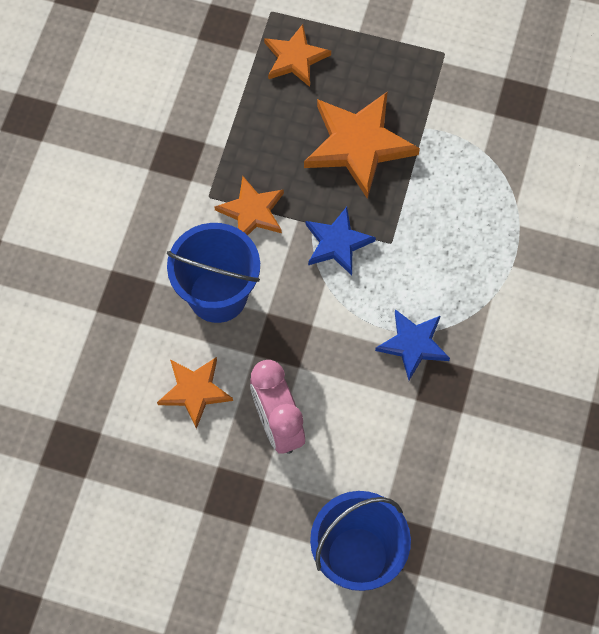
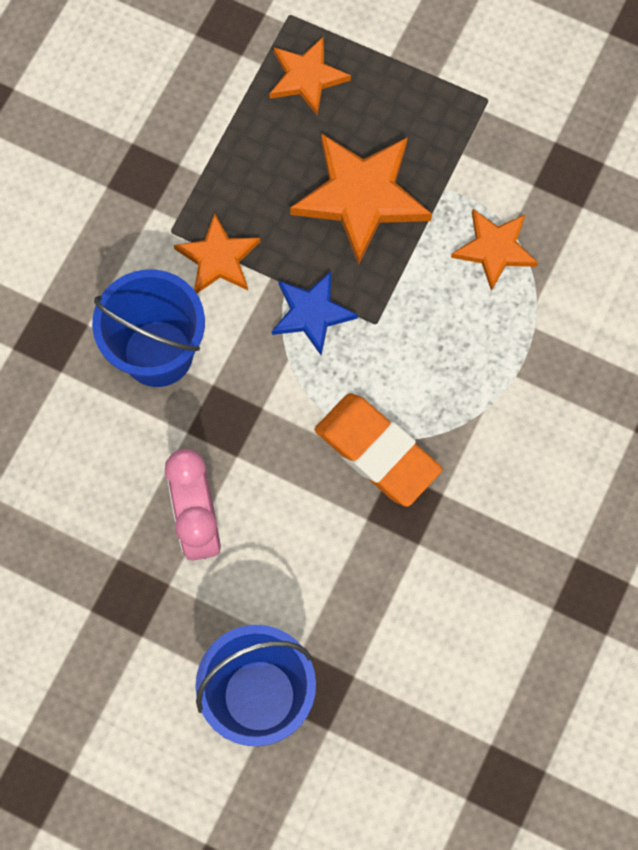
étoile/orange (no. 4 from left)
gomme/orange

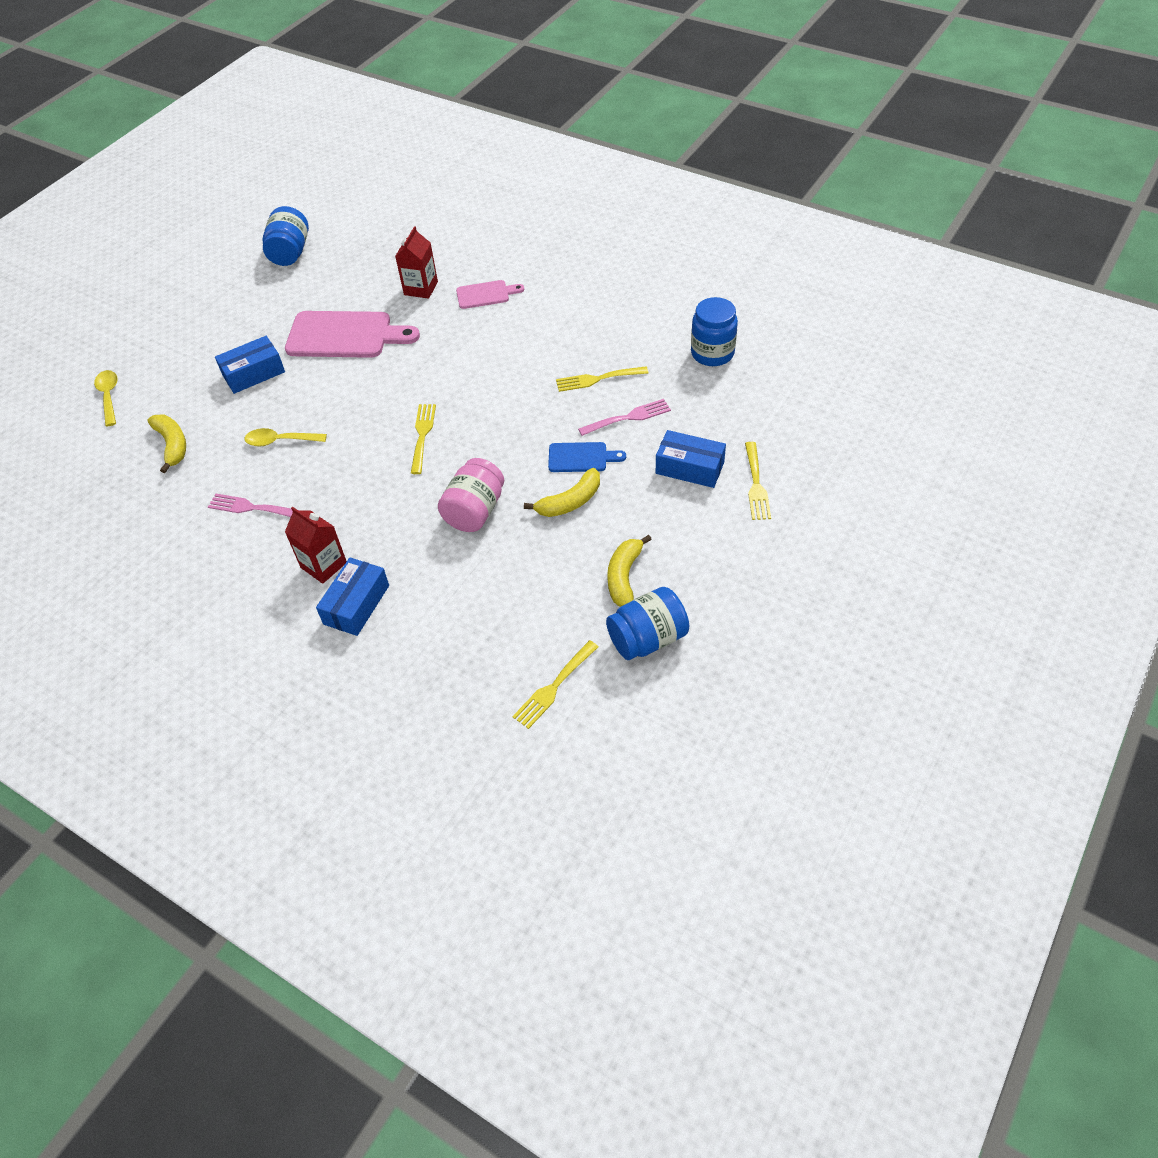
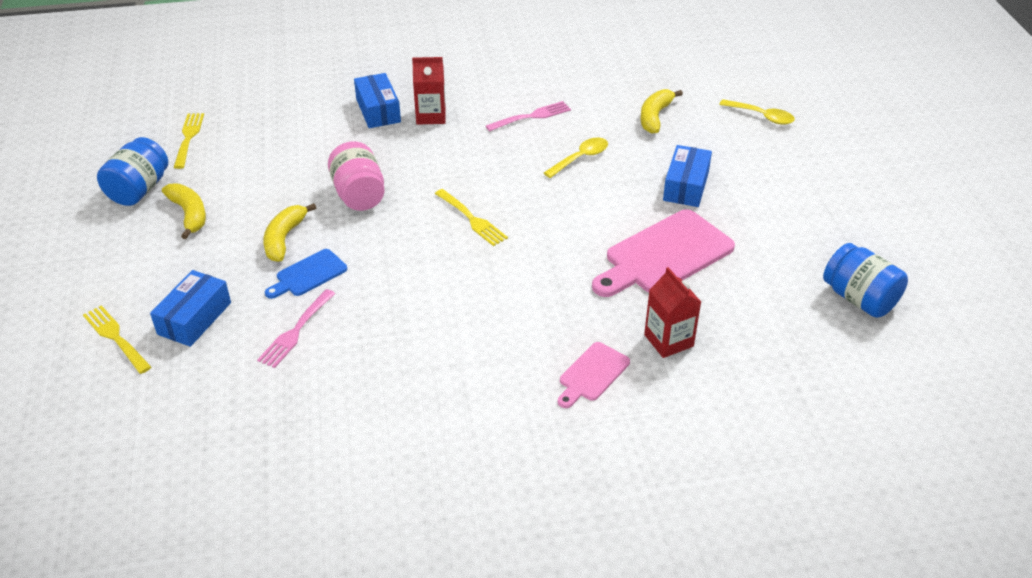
fourchette/jaune (no. 3 from left in the first image)
bocal/bleu (no. 3 from left in the first image)
banane/jaune (no. 3 from left)
boîte/bleu (no. 1 from left)

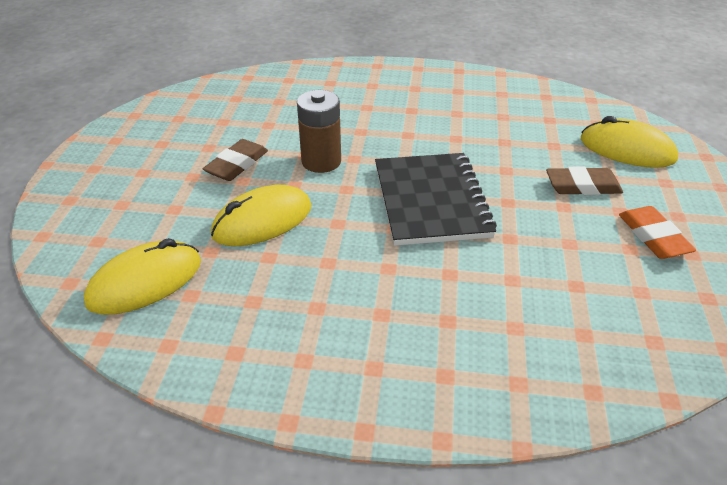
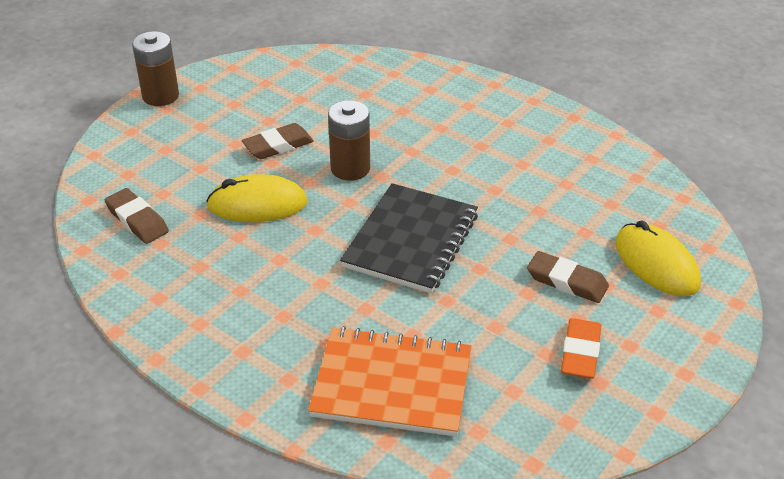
pile/marron (no. 1 from left)
carnet/orange
gomme/marron (no. 1 from left)

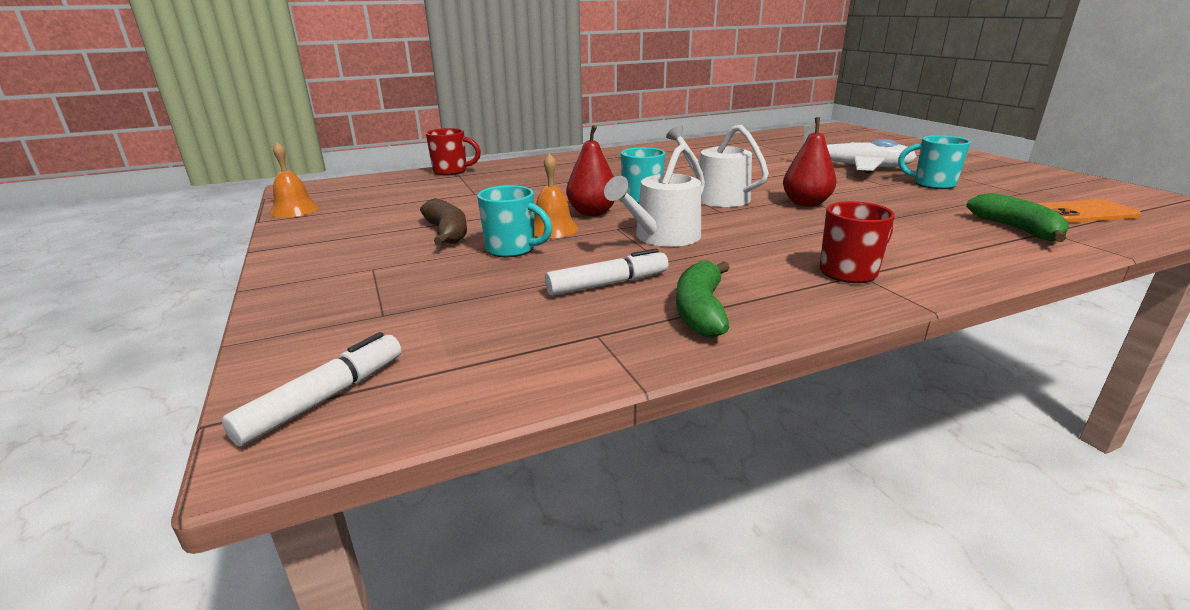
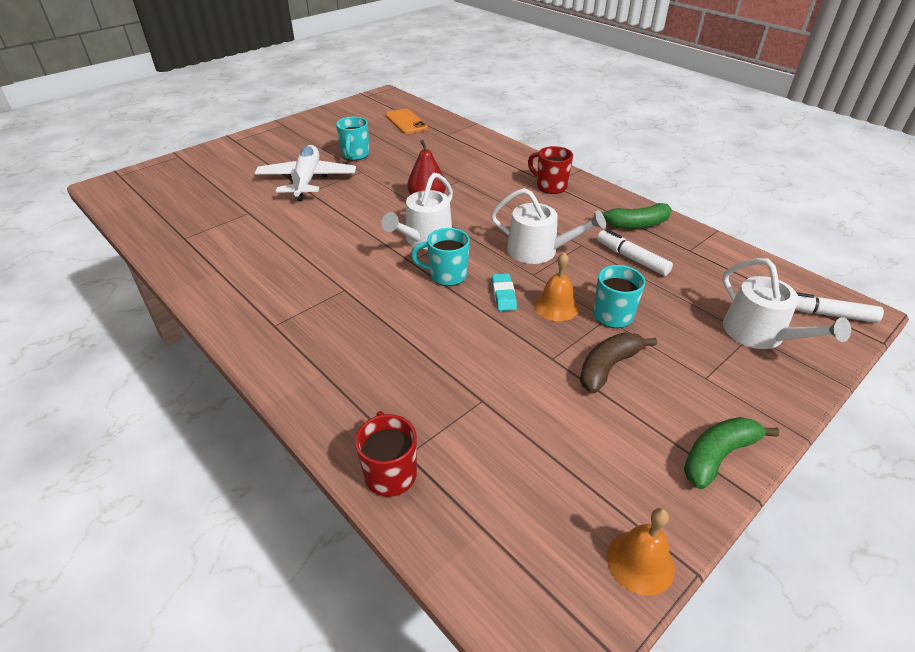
arrosoir/blanc (no. 3 from left)
banane/vert (no. 2 from left)
gomme/turquoise

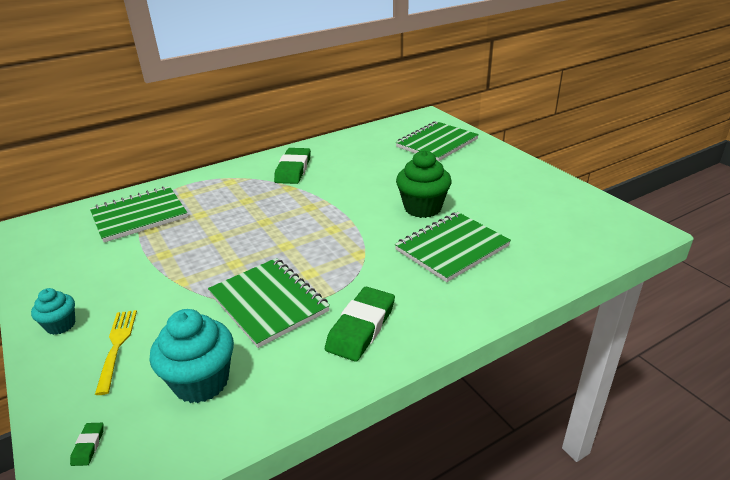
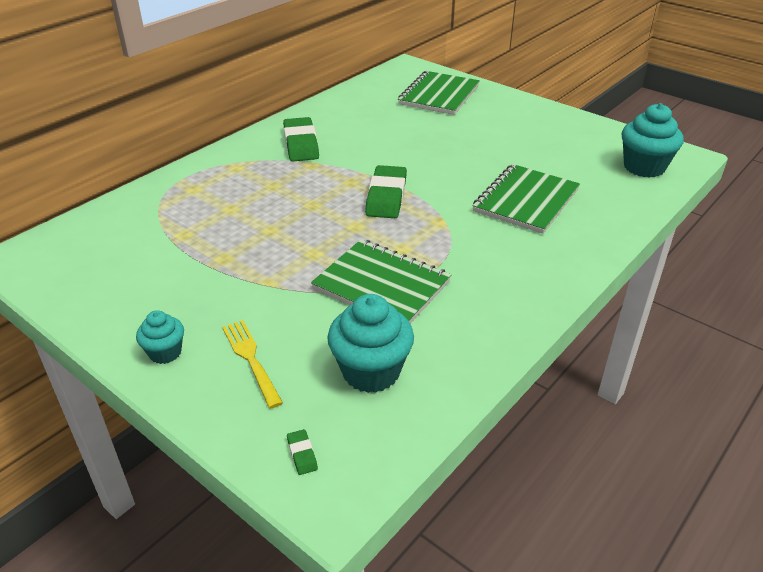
carnet/vert (no. 1 from left in the first image)
muffin/vert
muffin/turquoise (no. 3 from left)
gomme/vert (no. 3 from left)

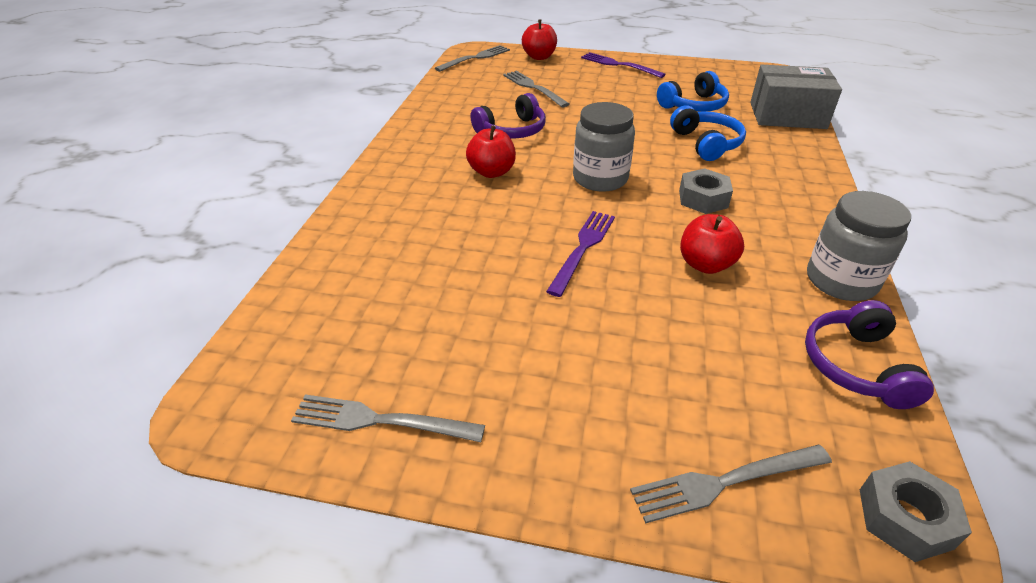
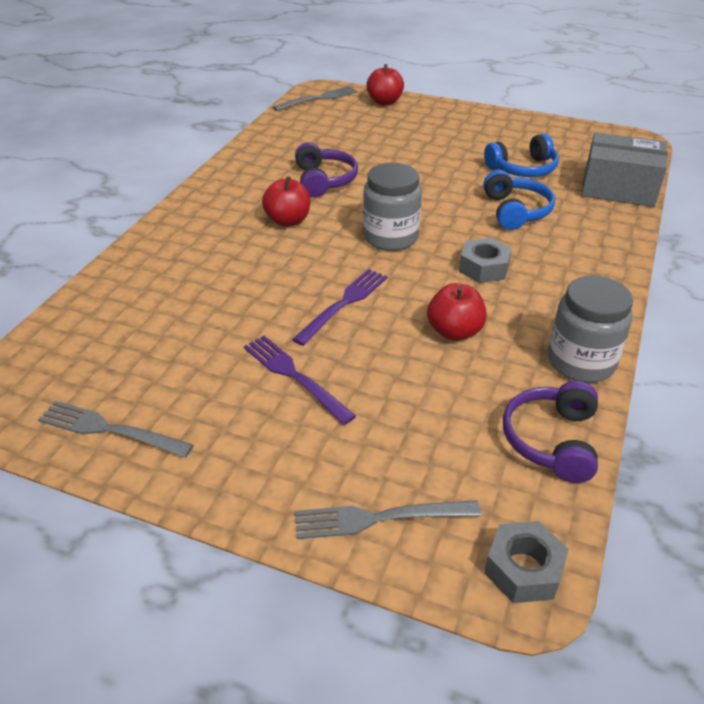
fourchette/gris (no. 3 from left in the first image)
fourchette/violet (no. 1 from left)
casque audio/violet (no. 1 from left)

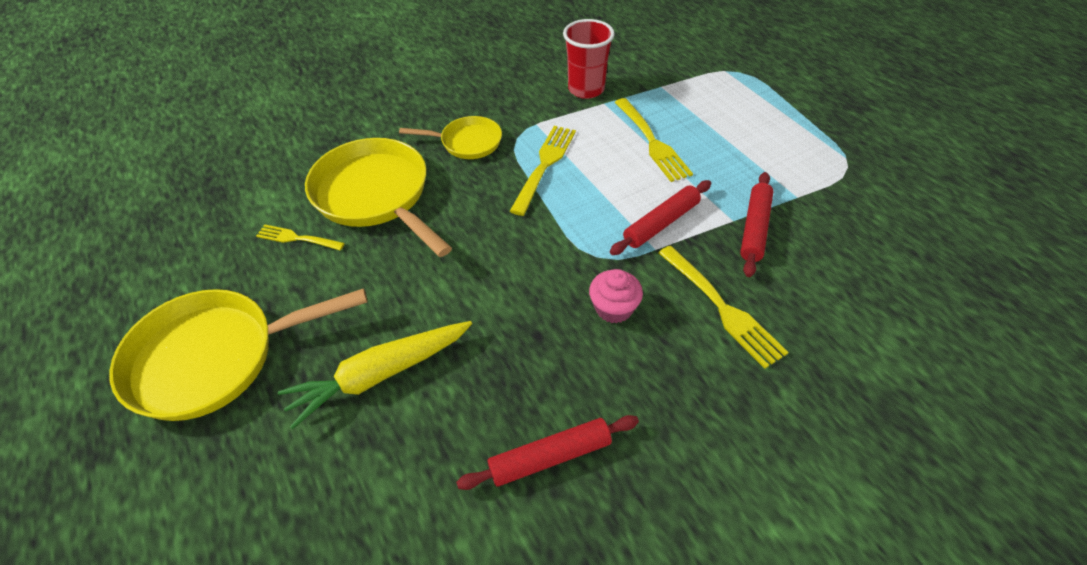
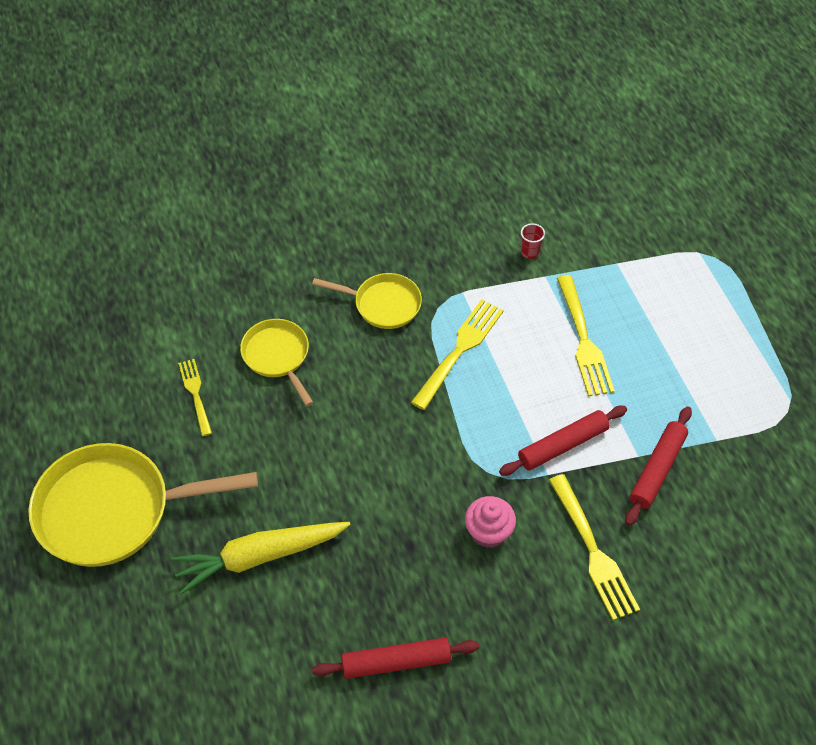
fourchette/jaune (no. 1 from left)
poêle/jaune (no. 2 from left)
gobelet/rouge

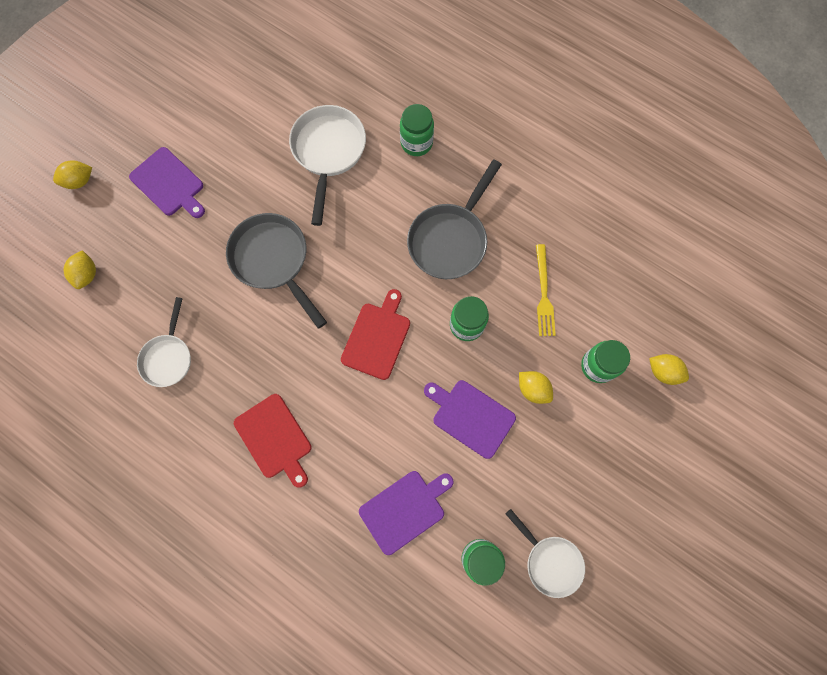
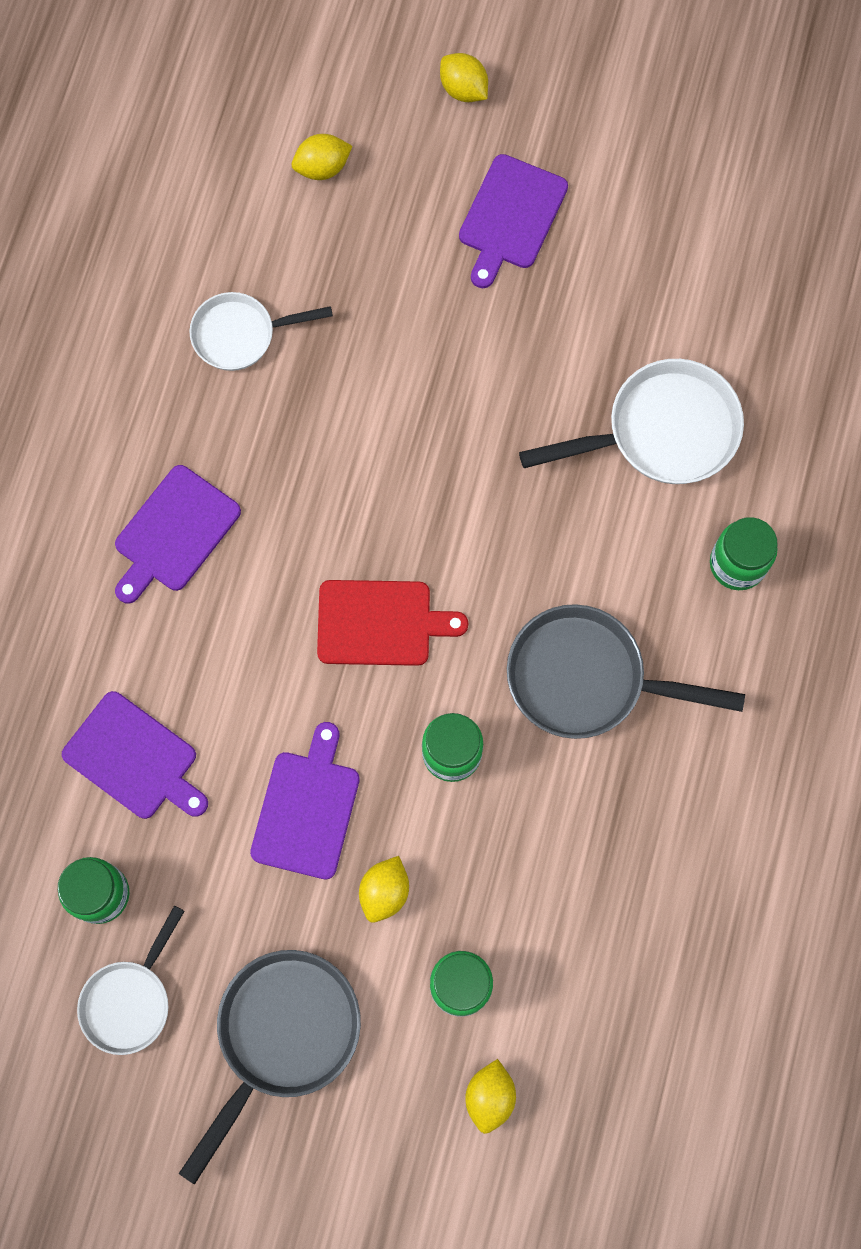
fourchette/jaune
poêle/gris (no. 1 from left)
planche à découper/violet (no. 2 from left)

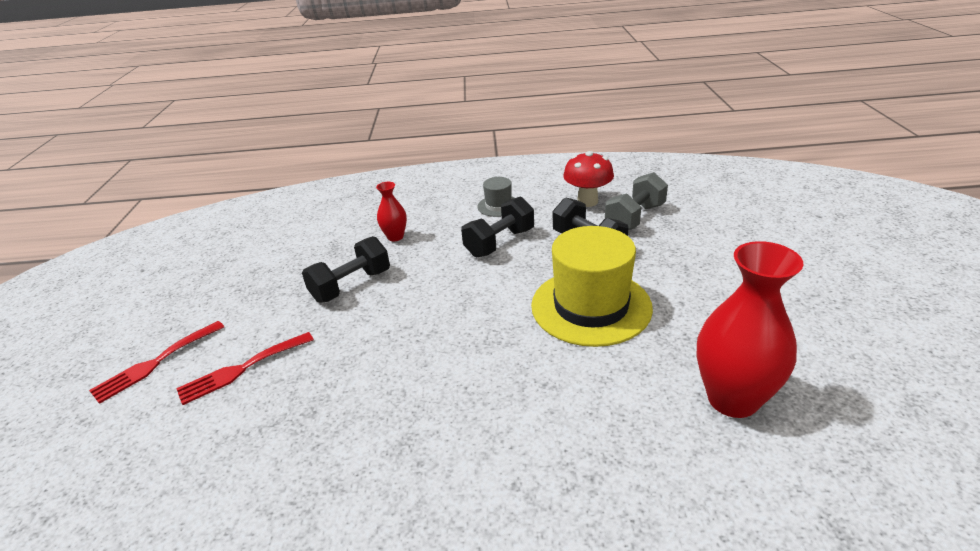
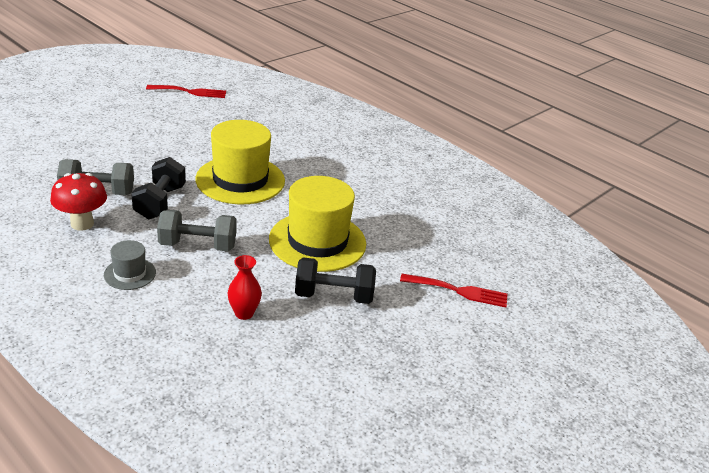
vase/rouge (no. 2 from left in the first image)
chapeau/jaune (no. 2 from left)
fourchette/rouge (no. 1 from left)
haltère/gris (no. 2 from left)

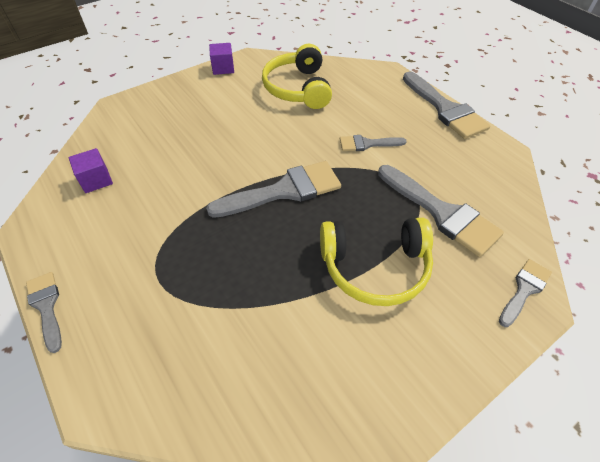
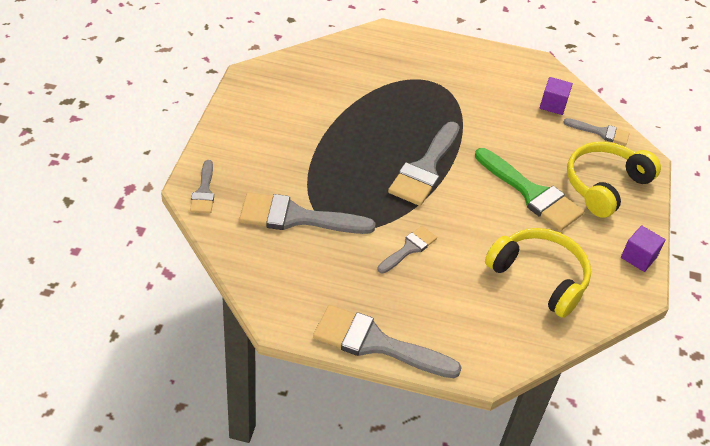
pinceau/vert
pinceau/gris (no. 6 from left)
casque audio/jaune (no. 2 from left)

